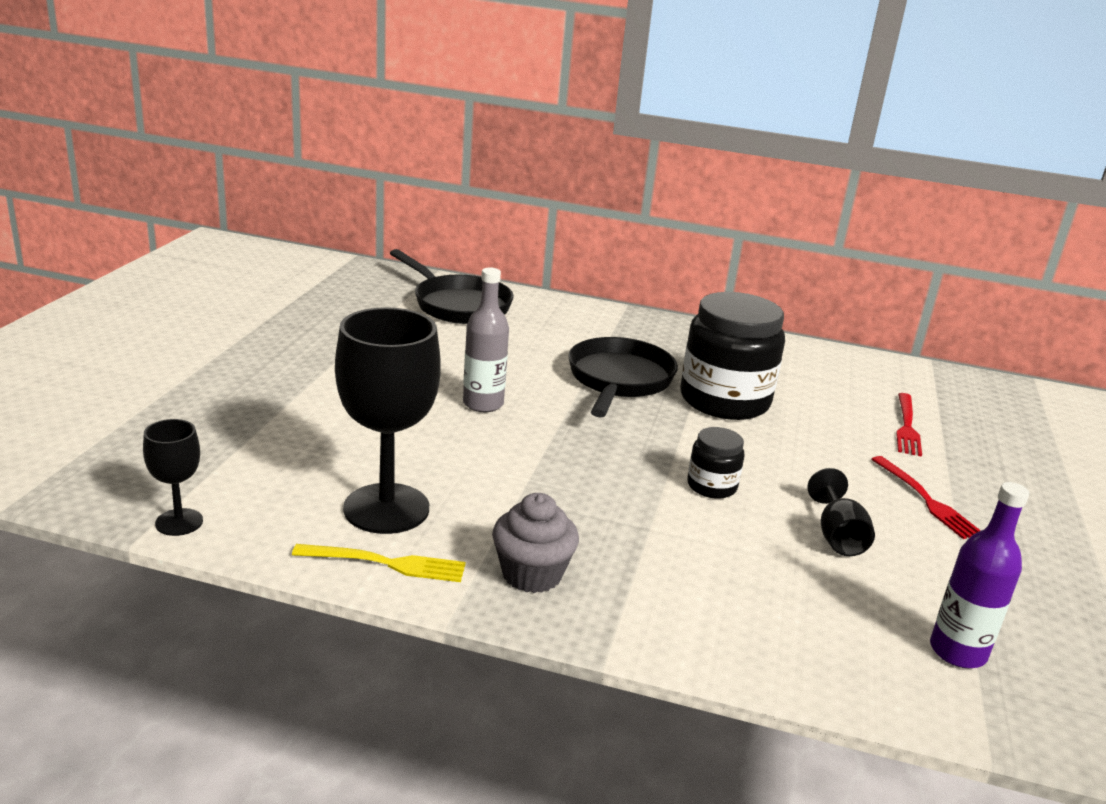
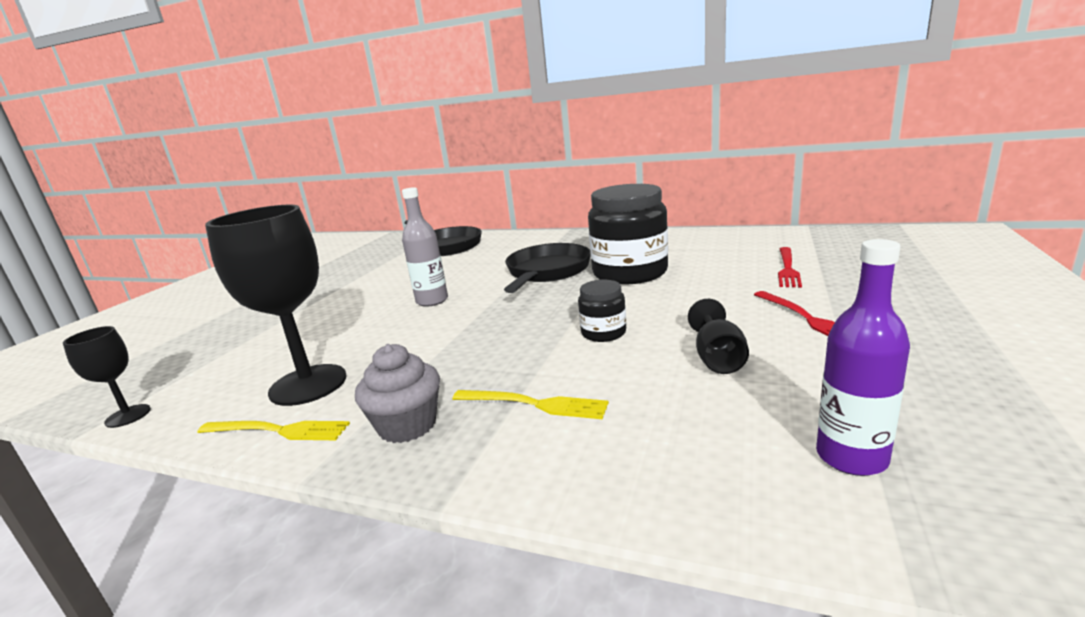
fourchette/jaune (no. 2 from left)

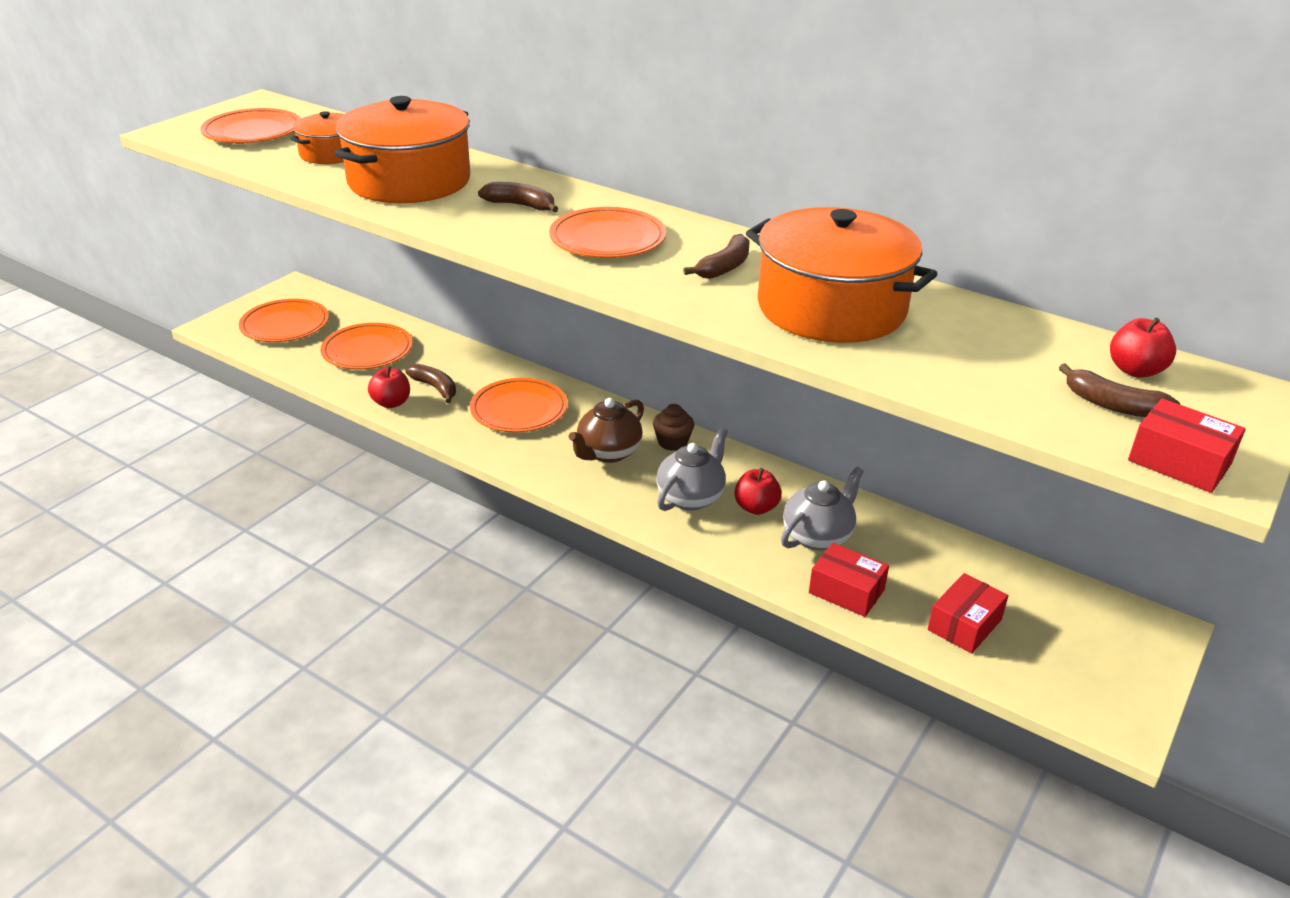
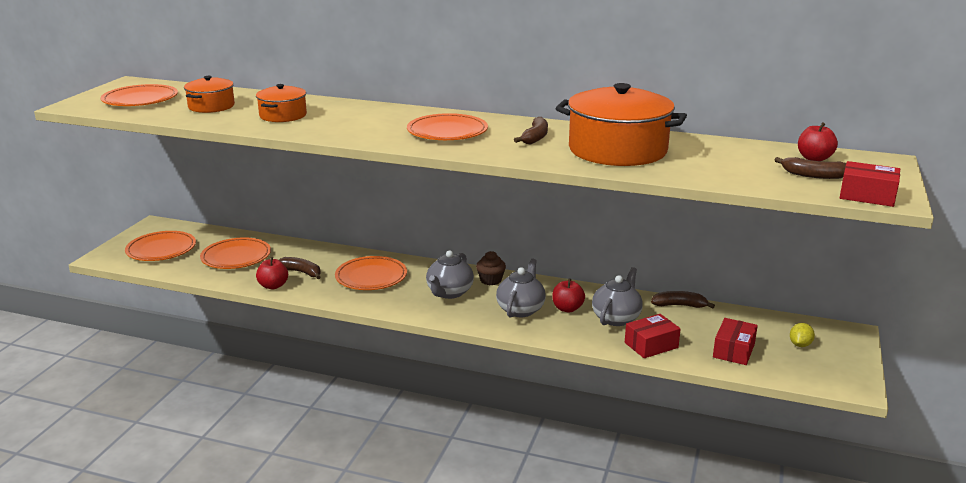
citron/jaune
banane/marron (no. 3 from left)
théière/gris (no. 1 from left)
boîte/rouge (no. 1 from left)
marmite/orange (no. 2 from left)

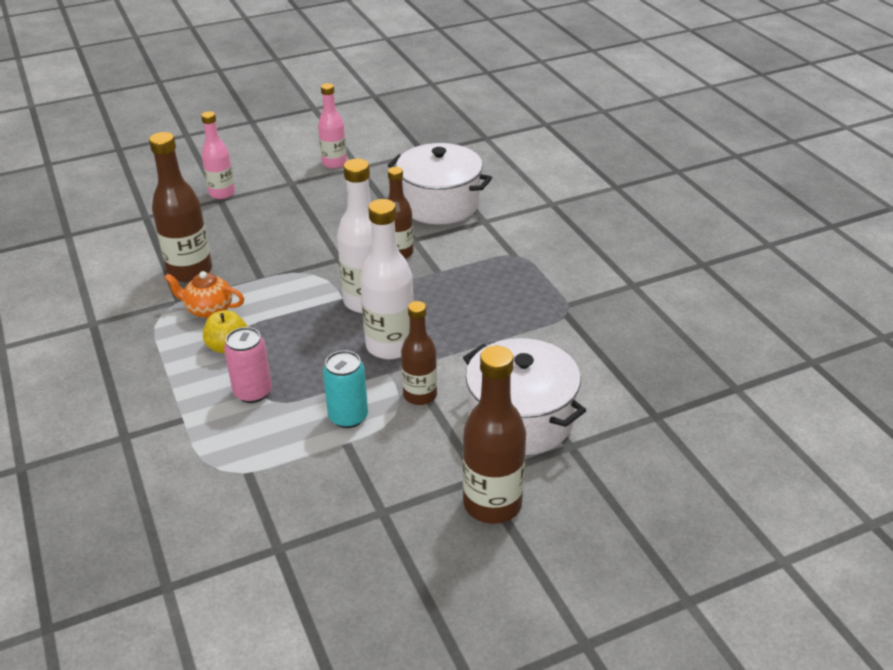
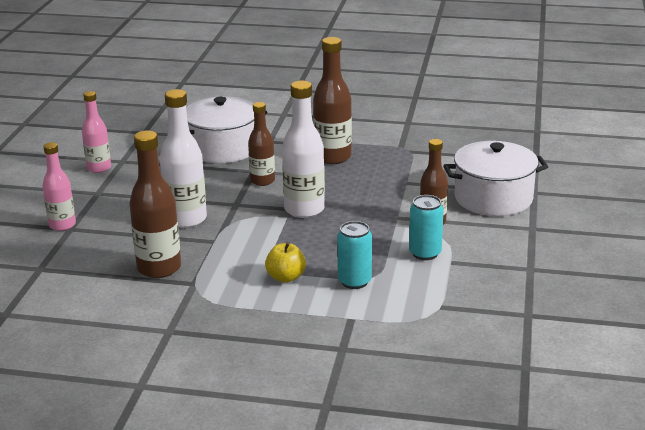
théière/orange
bouteille/blanc (no. 1 from left)
bouteille/marron (no. 3 from left)
canette/turquoise (no. 1 from left)

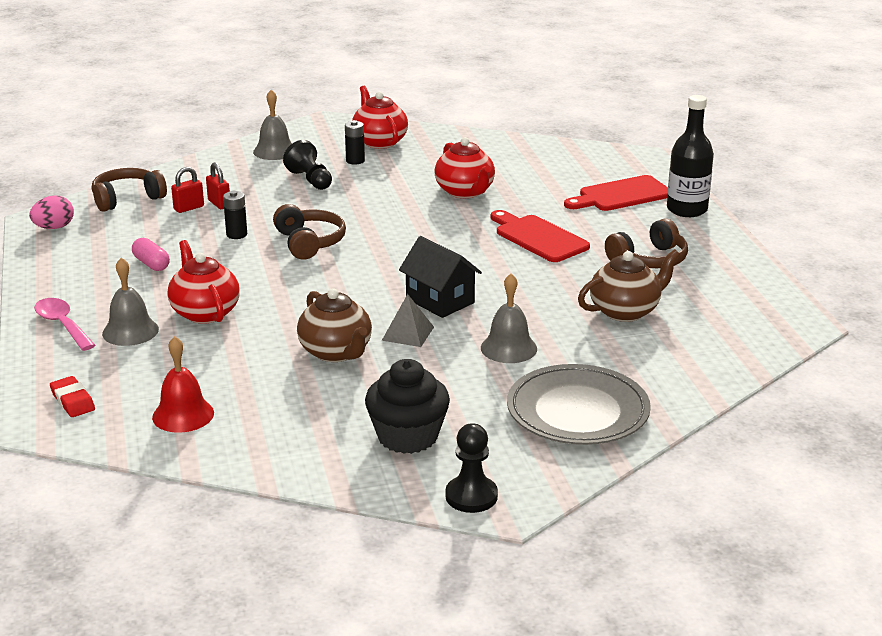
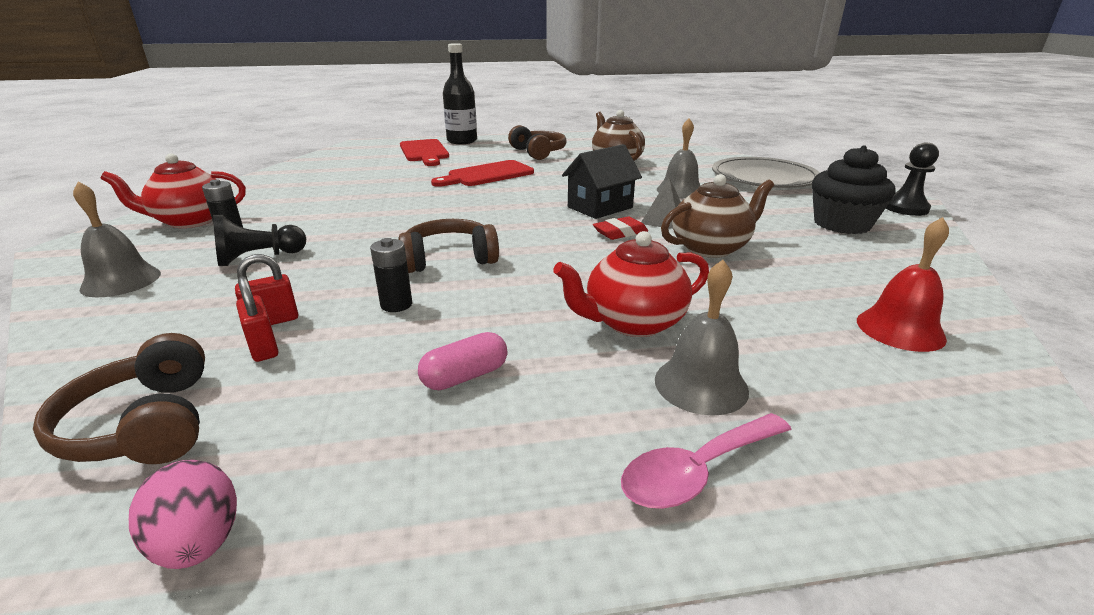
théière/rouge (no. 3 from left in the first image)
gomme/rouge

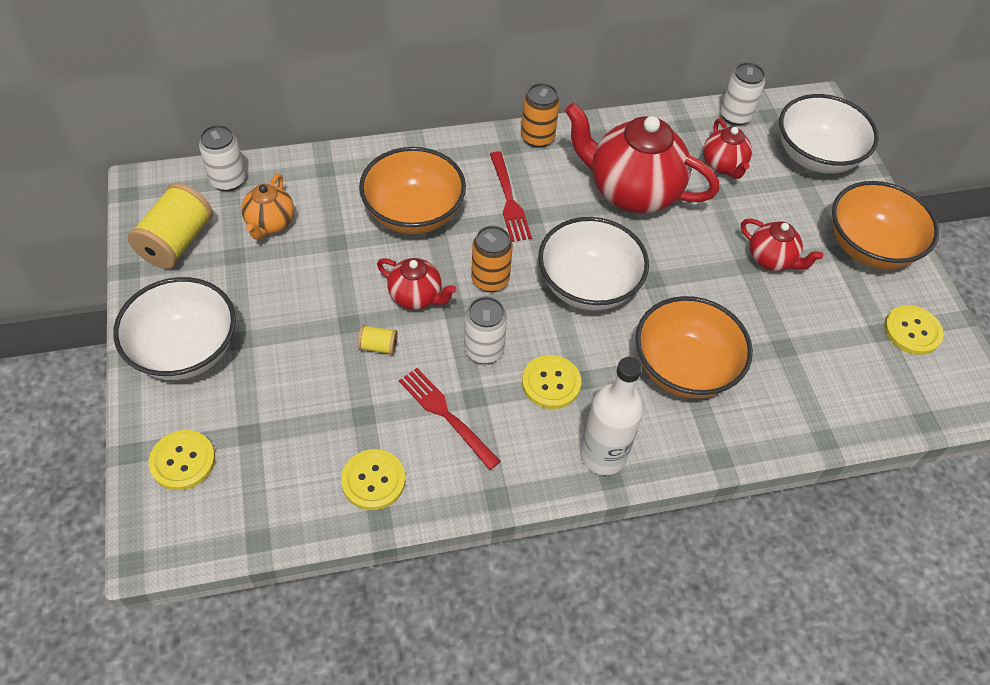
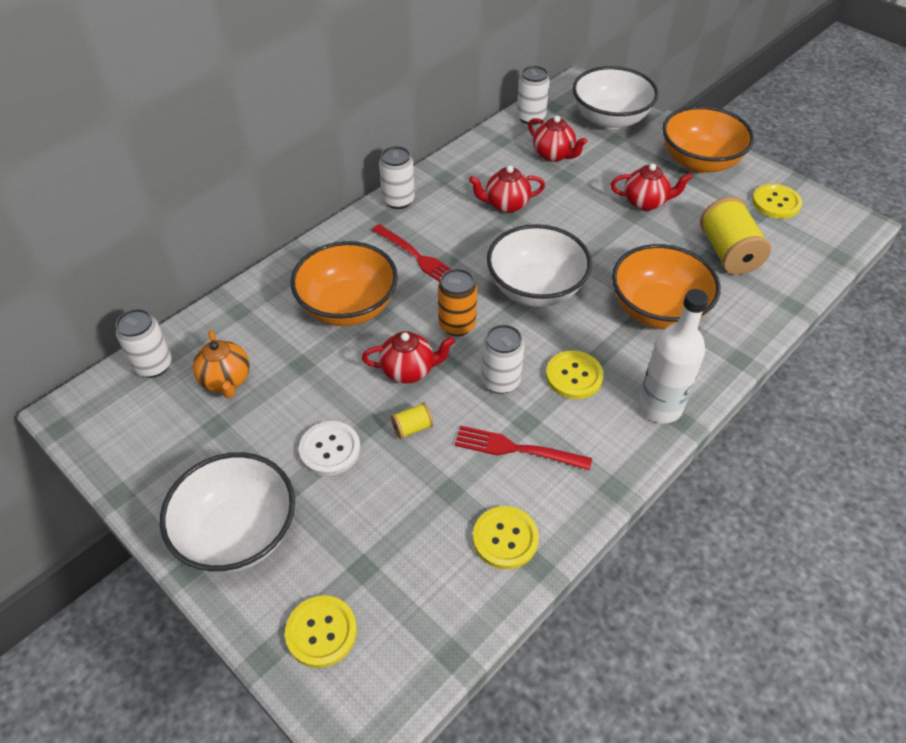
bouton/blanc
bobine/jaune (no. 2 from left)
canette/blanc (no. 2 from left)
théière/rouge (no. 2 from left)

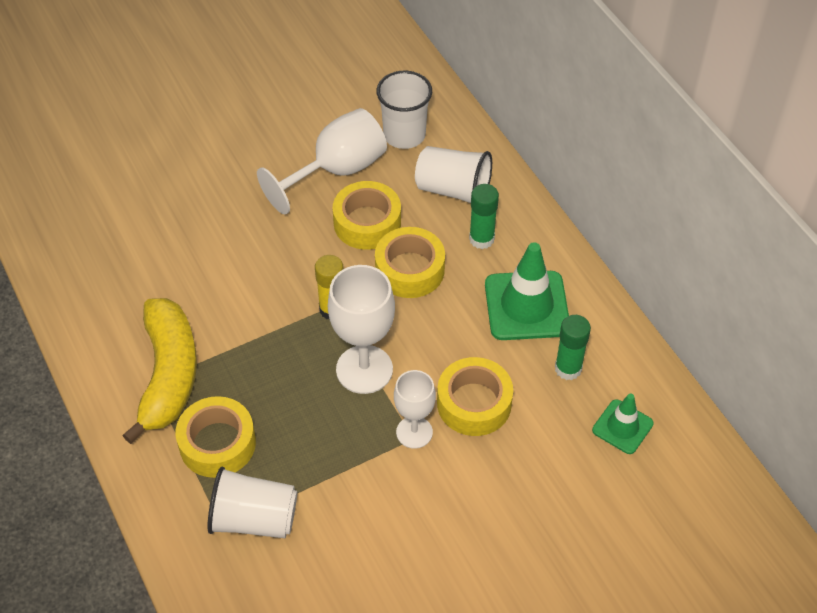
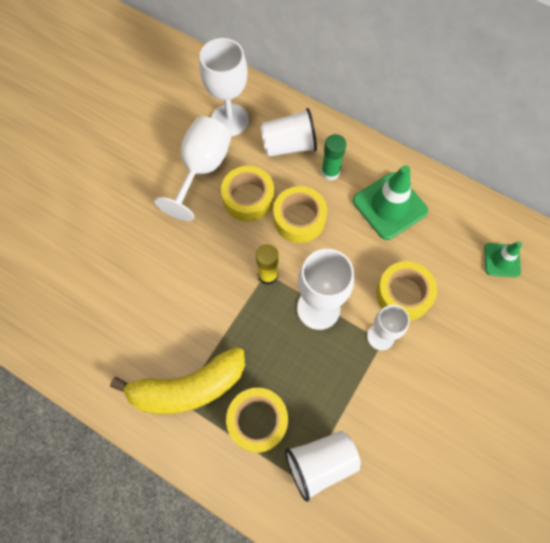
bâton de colle/vert (no. 2 from left in the first image)
verre à pied/blanc (no. 2 from left)
banane/jaune

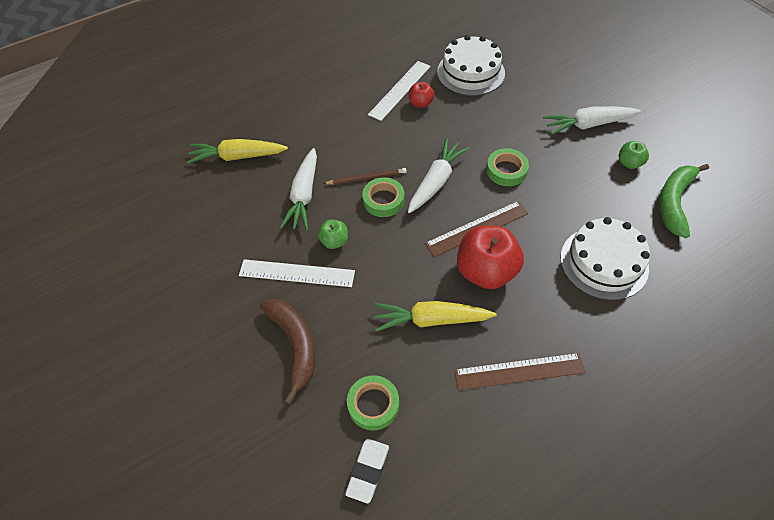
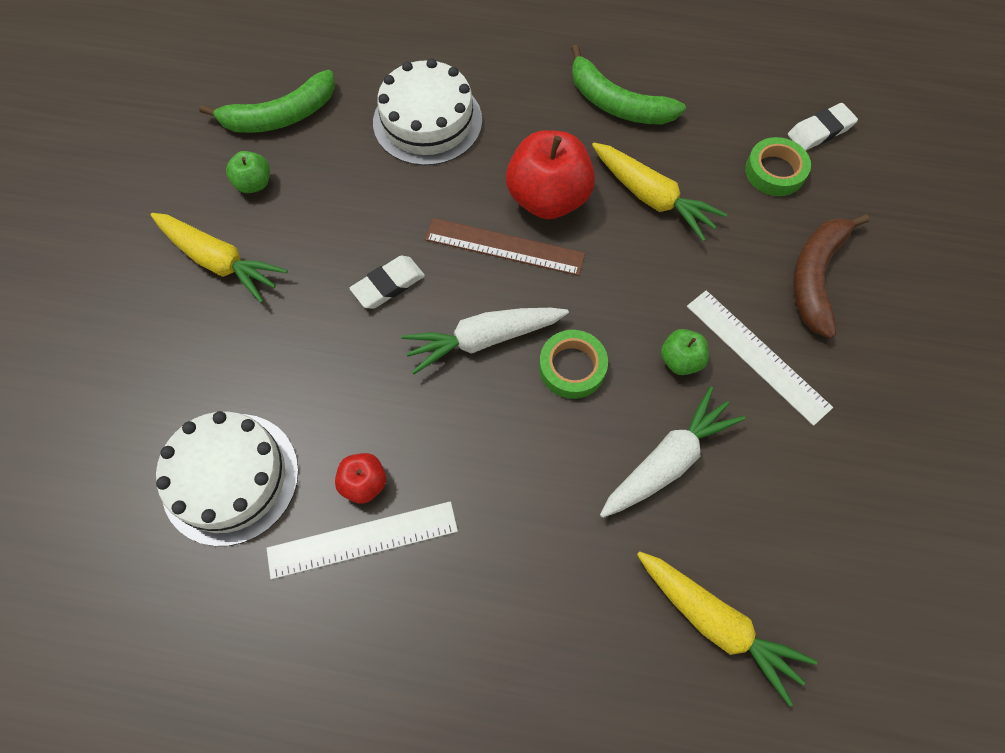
crayon/marron
banane/vert (no. 2 from left)
gomme/blanc (no. 1 from left)
carotte/jaune (no. 1 from left)

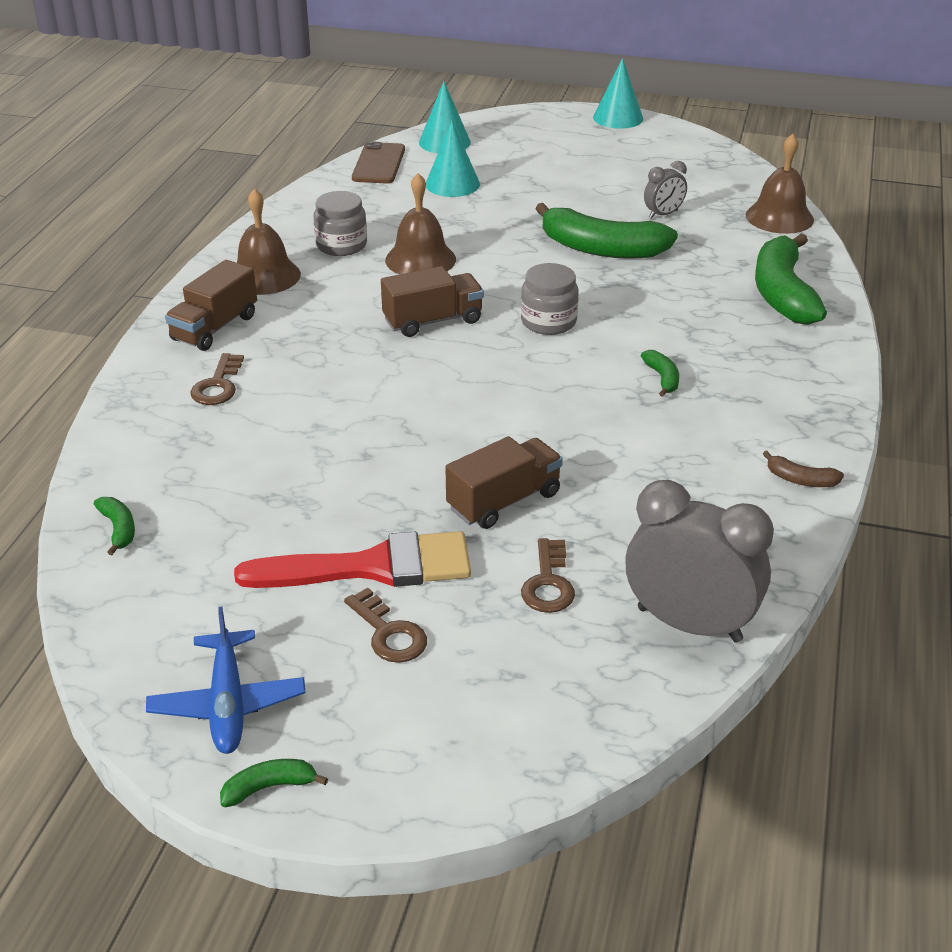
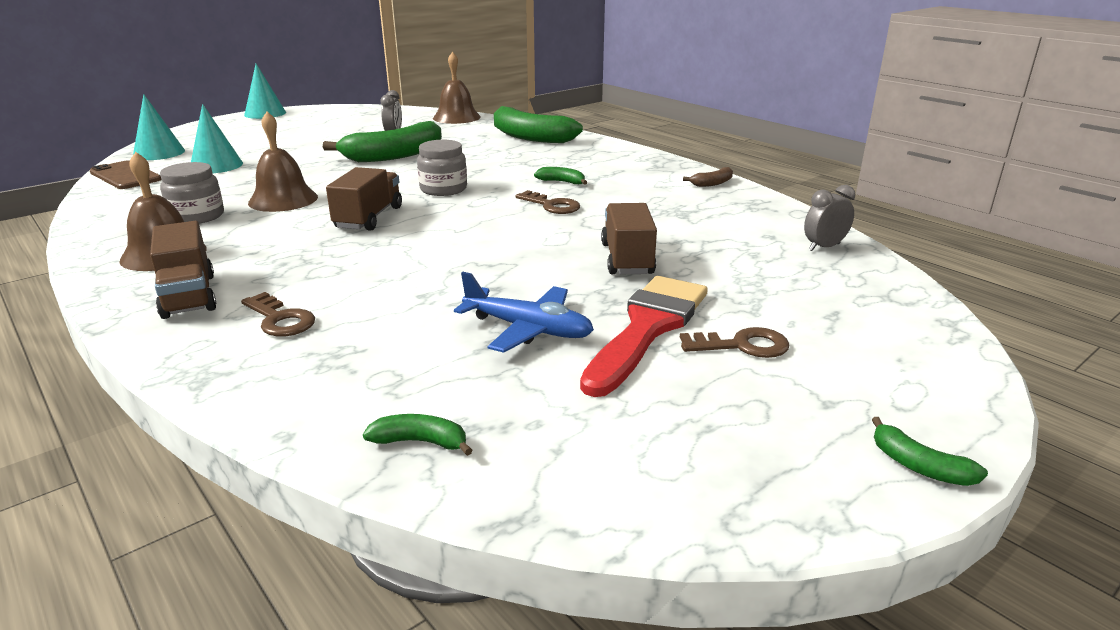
avion/bleu
clé/marron (no. 2 from left)
banane/vert (no. 5 from left)
réveil/gris (no. 2 from left)

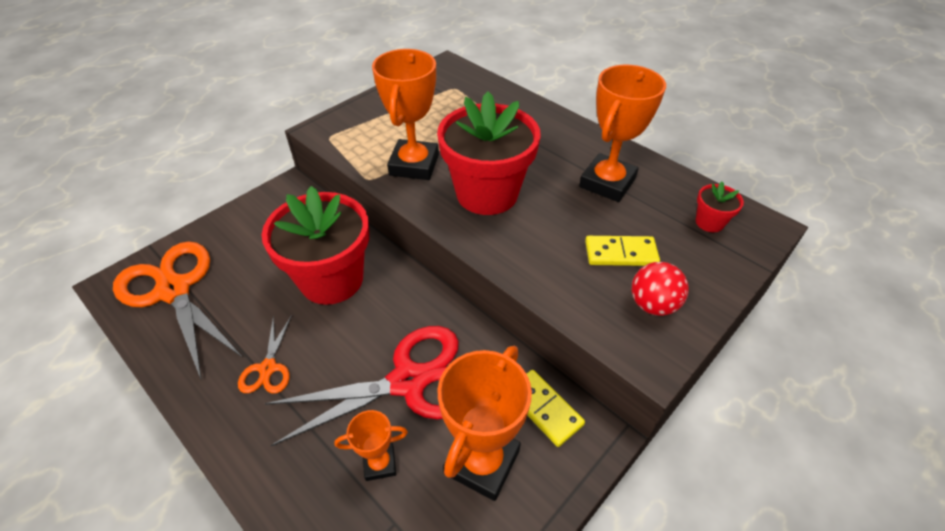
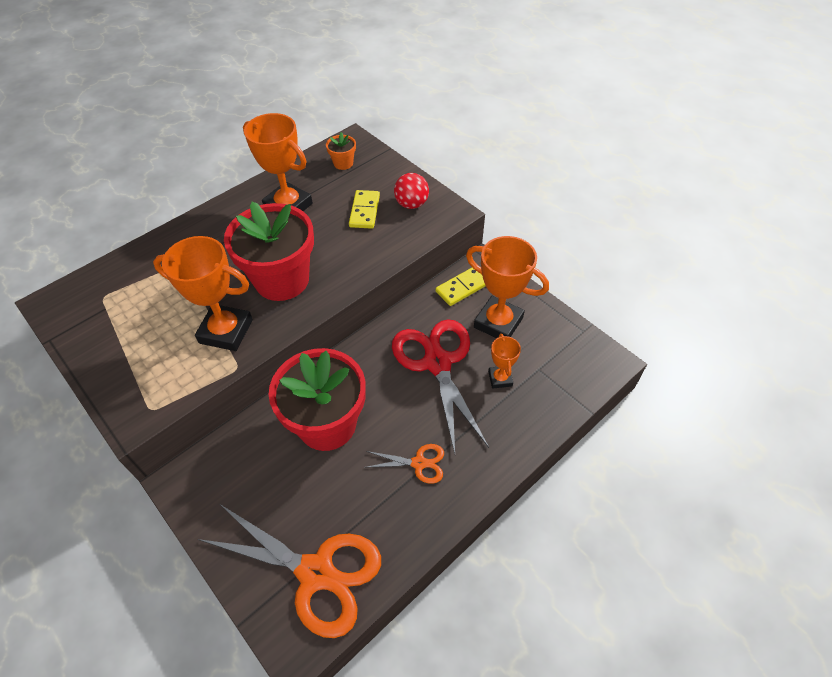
pot de fleurs/orange
ciseaux/orange (no. 1 from left)

